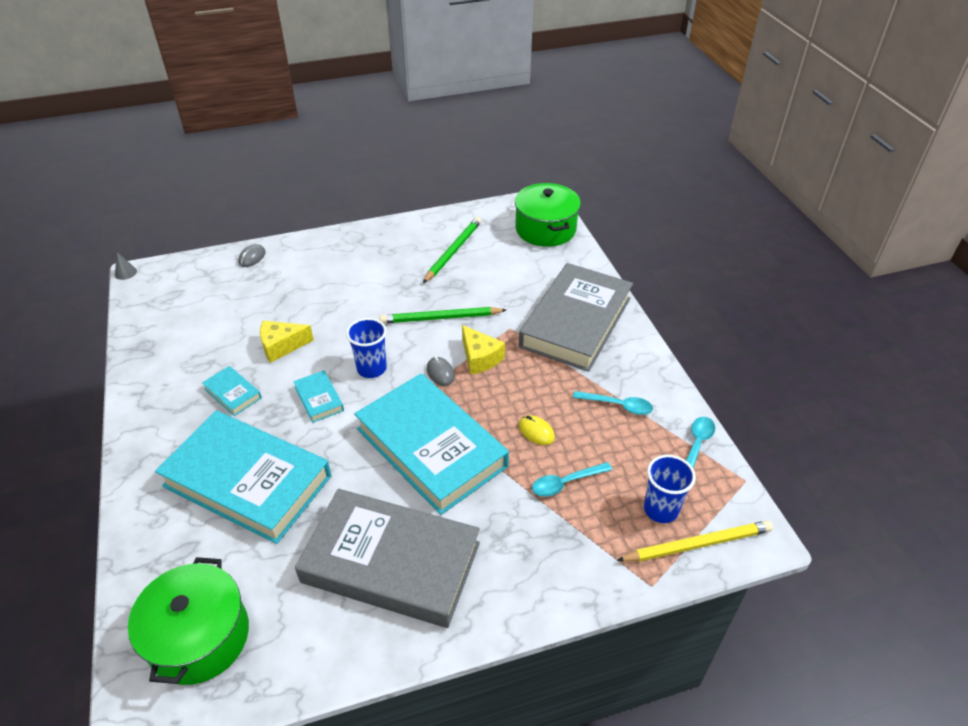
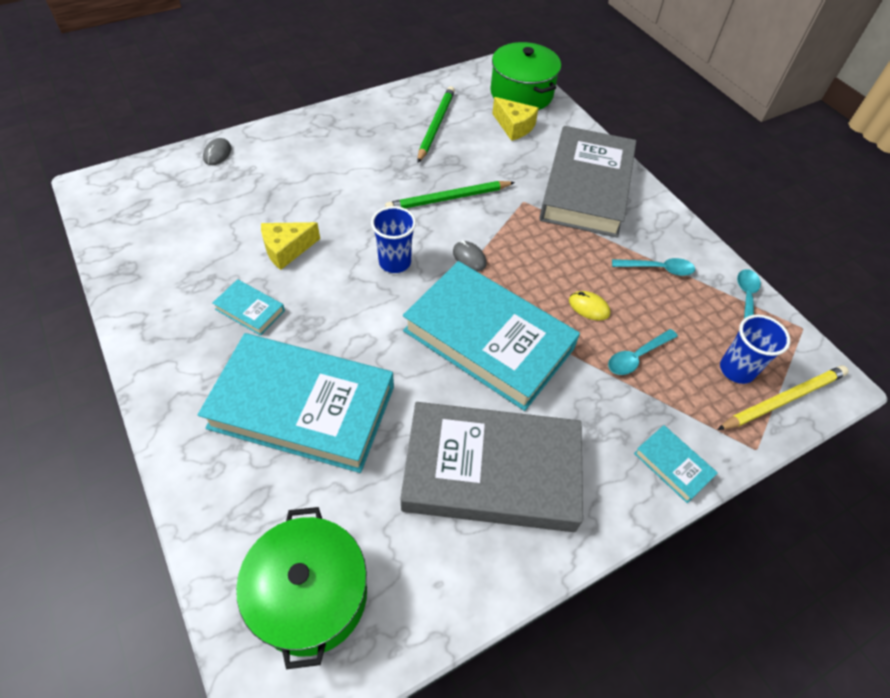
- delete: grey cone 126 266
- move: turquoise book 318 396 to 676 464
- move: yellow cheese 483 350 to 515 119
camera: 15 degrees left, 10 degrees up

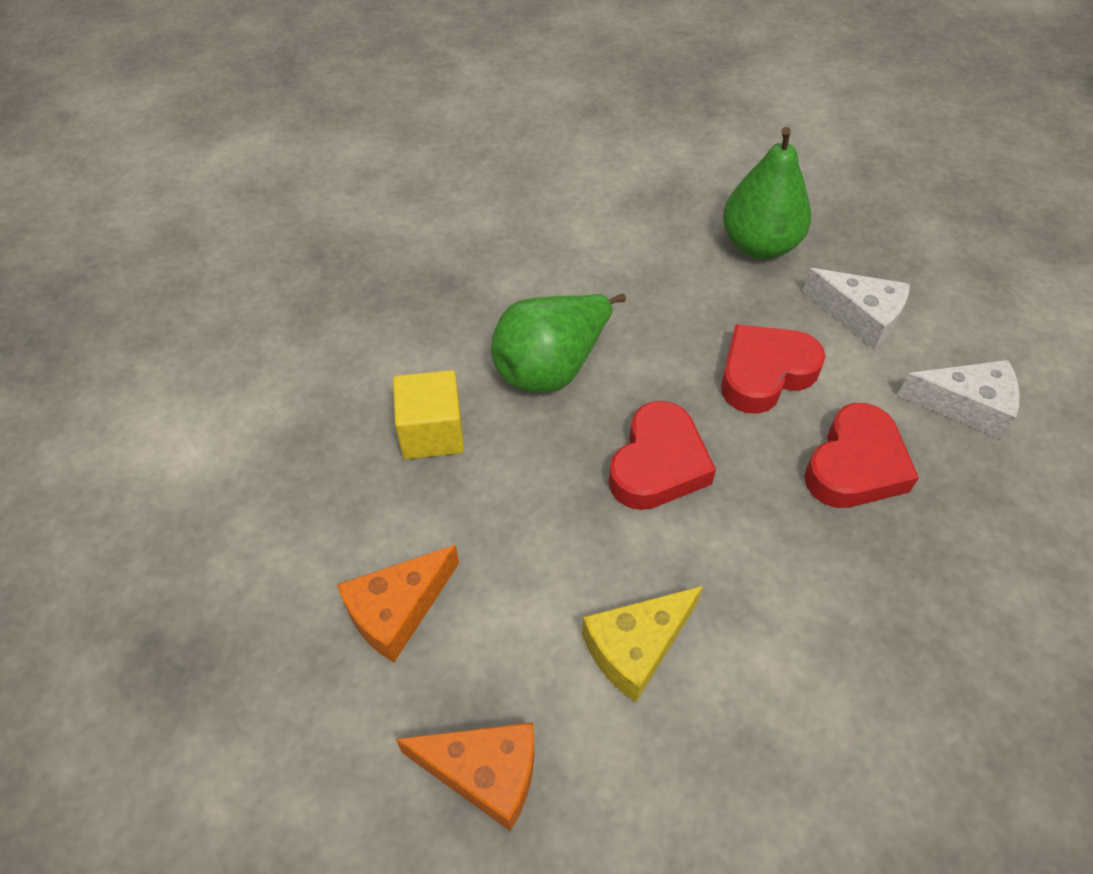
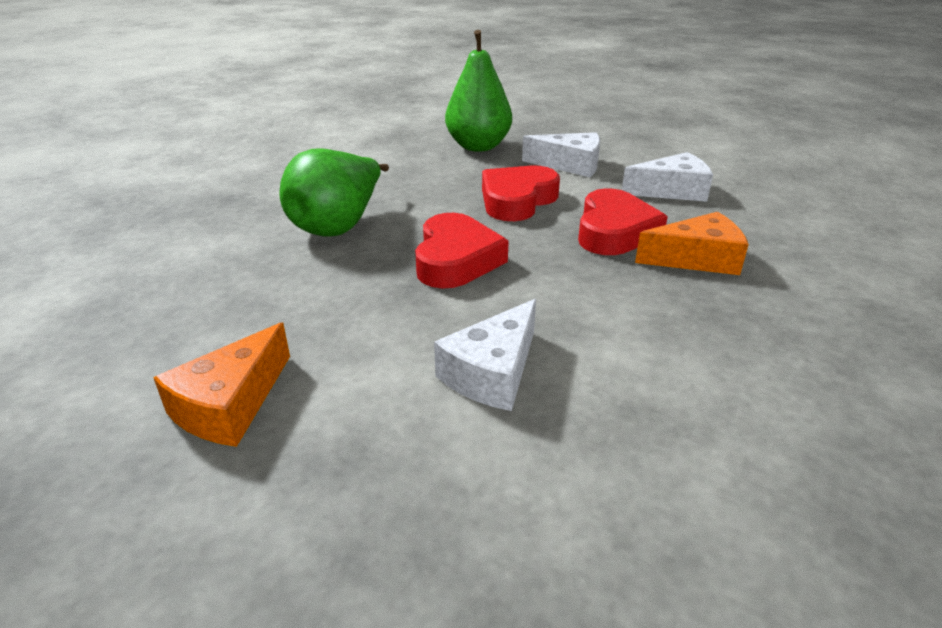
- delete: yellow cube 428 415
- move: orange cheese 465 776 to 692 243
- recolor: yellow cheese 642 644 to white cheese 485 355
camera: 20 degrees left, 20 degrees down

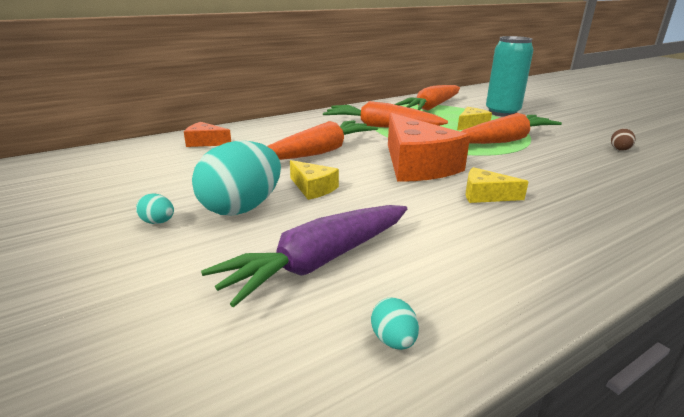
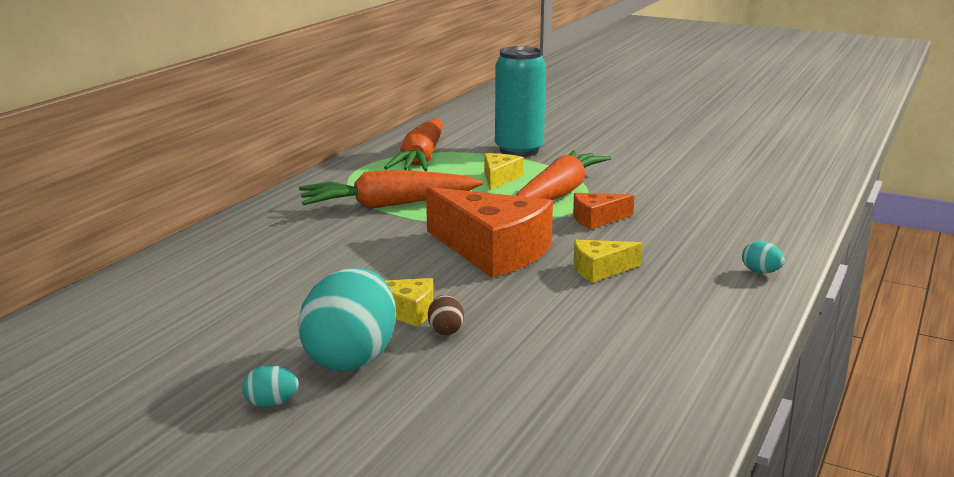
- delete: purple carrot 304 256
- delete: orange carrot 322 140
- move: orange cheese 207 134 to 604 211
- move: turquoise egg 395 324 to 763 257
- move: brown egg 623 140 to 446 315
camera: 30 degrees left, 5 degrees down

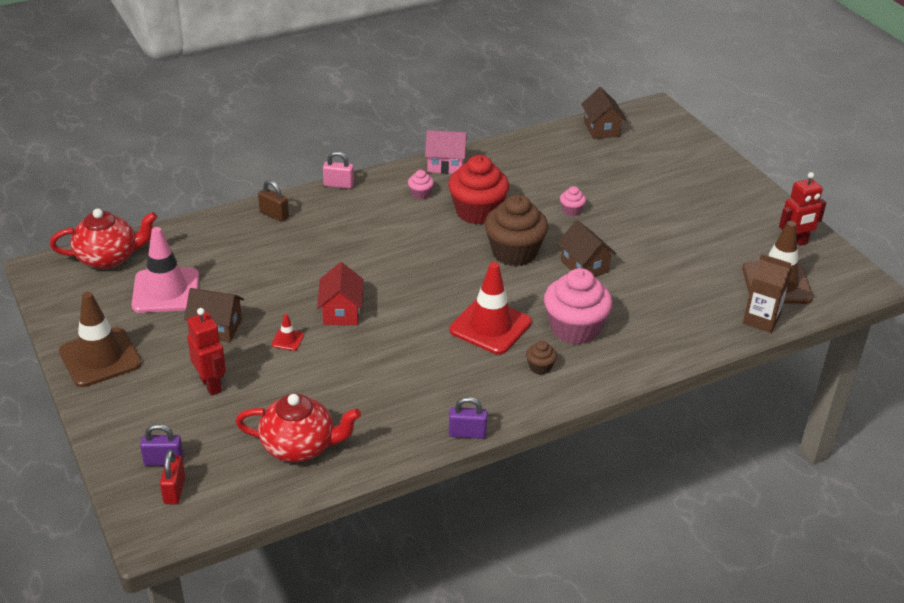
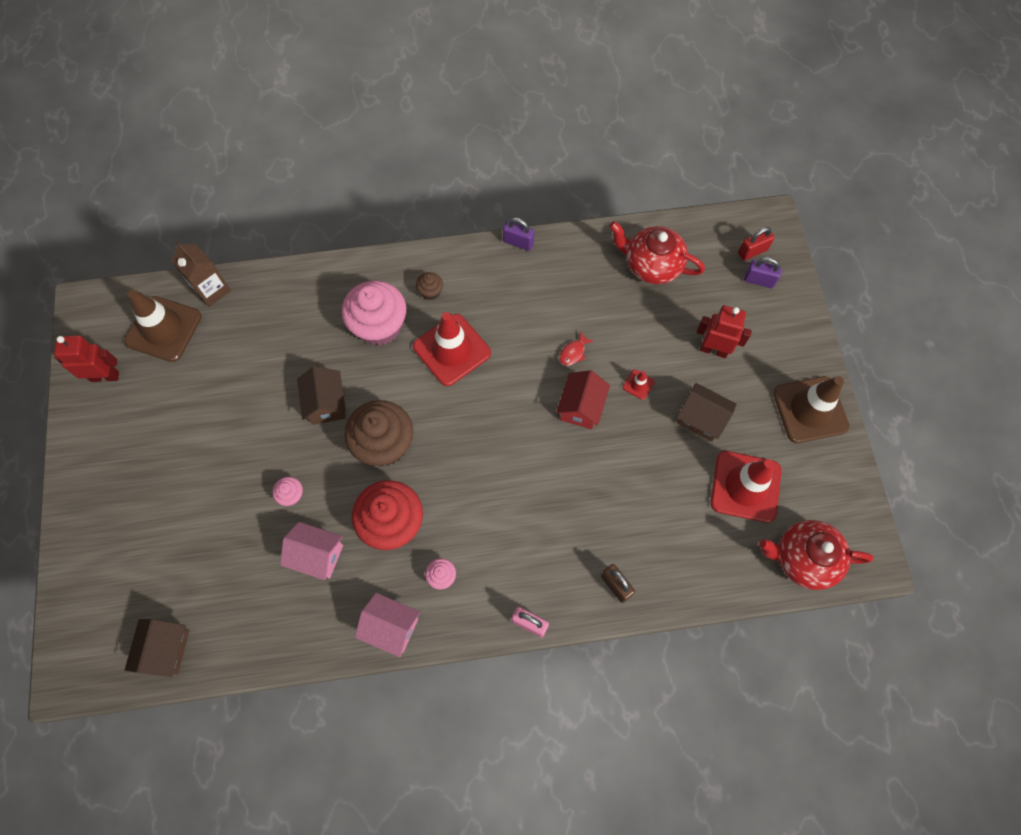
- insert: pink house 311 551
- insert: red fish 576 348
- recolor: pink traffic cone 165 270 to red traffic cone 745 487
- rotate: red padlock 172 477 = 756 244 45 degrees clockwise
- rotate: red robot 206 352 = 724 331 120 degrees clockwise
camera: 160 degrees left, 30 degrees up

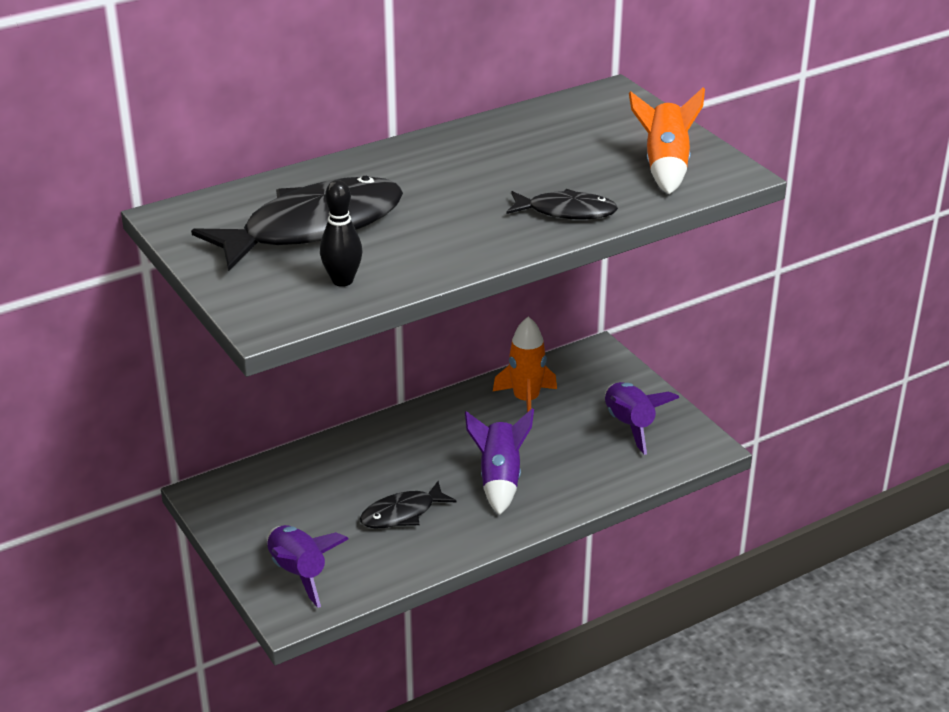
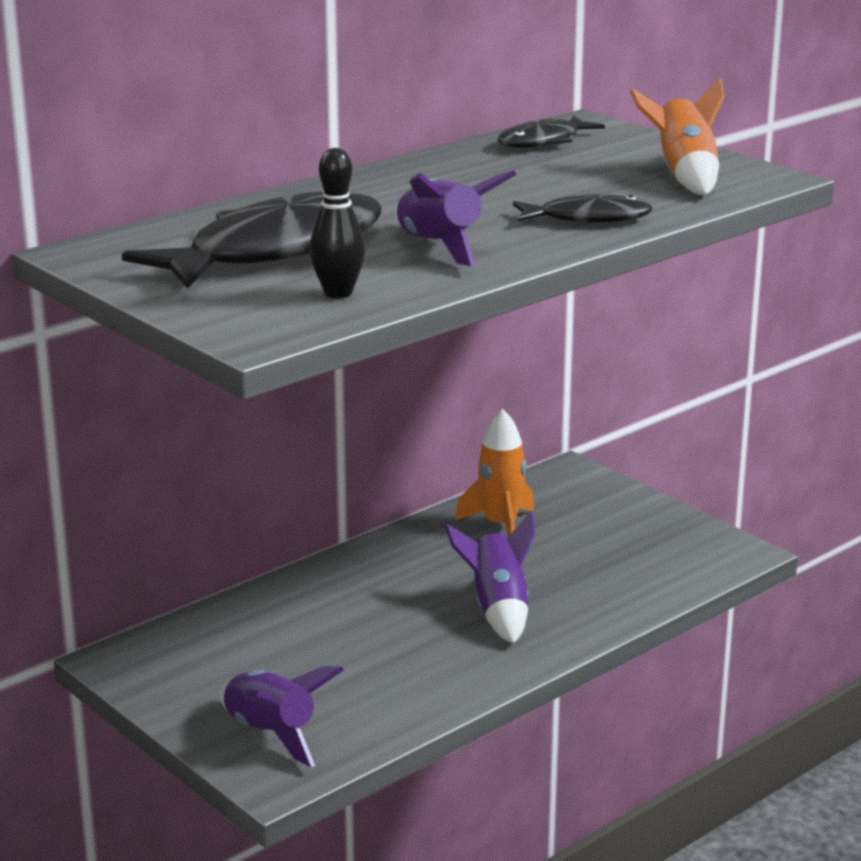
- move: black fish 408 504 to 551 131
- move: purple rocket 642 418 to 456 218
camera: 10 degrees left, 10 degrees down

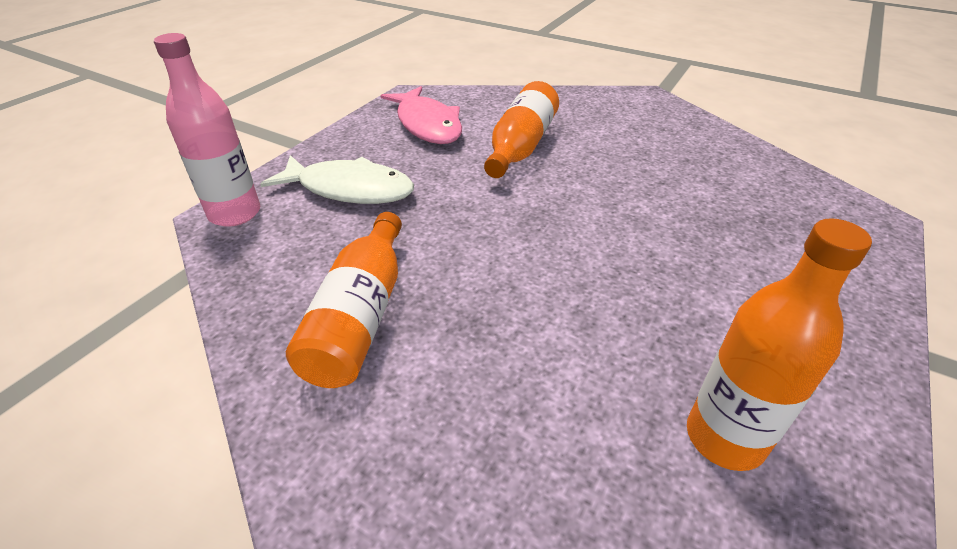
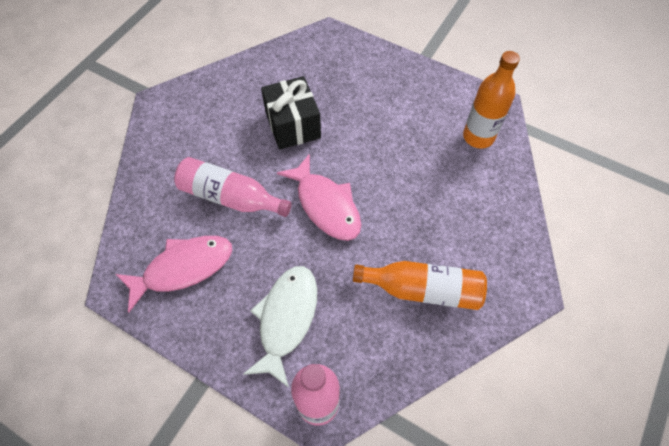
- insert: black gift 291 113
- insert: pink fish 319 197
- recolor: orange bottle 521 129 to pink bottle 233 187
camera: 90 degrees left, 20 degrees up

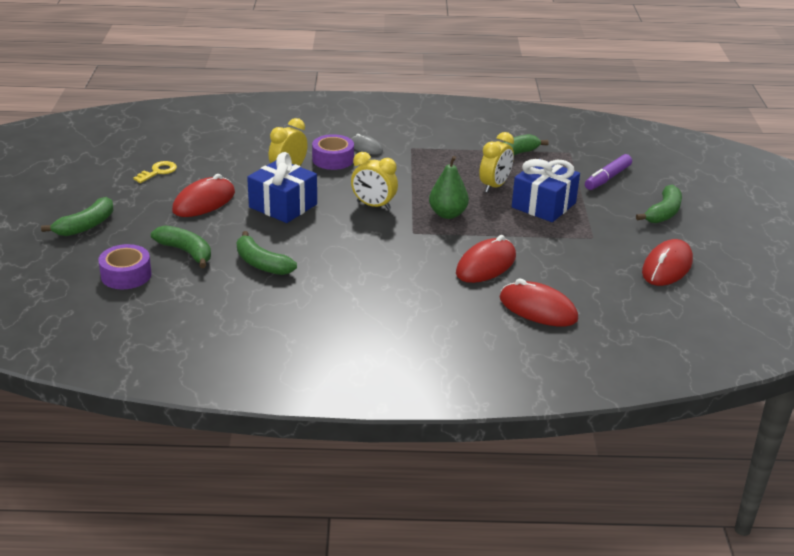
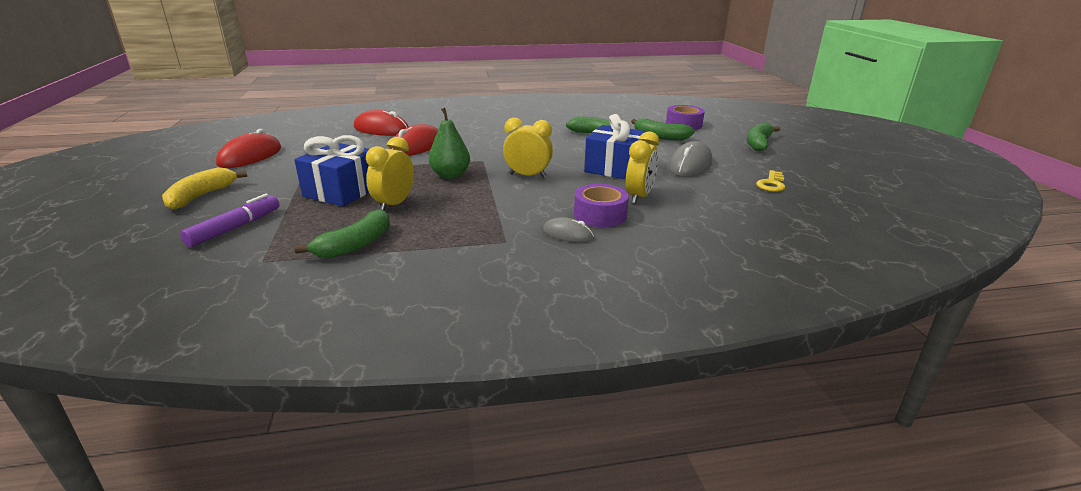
- recolor: red mouse 203 195 to grey mouse 690 159
- recolor: green banana 659 204 to yellow banana 204 188
camera: 170 degrees right, 5 degrees down

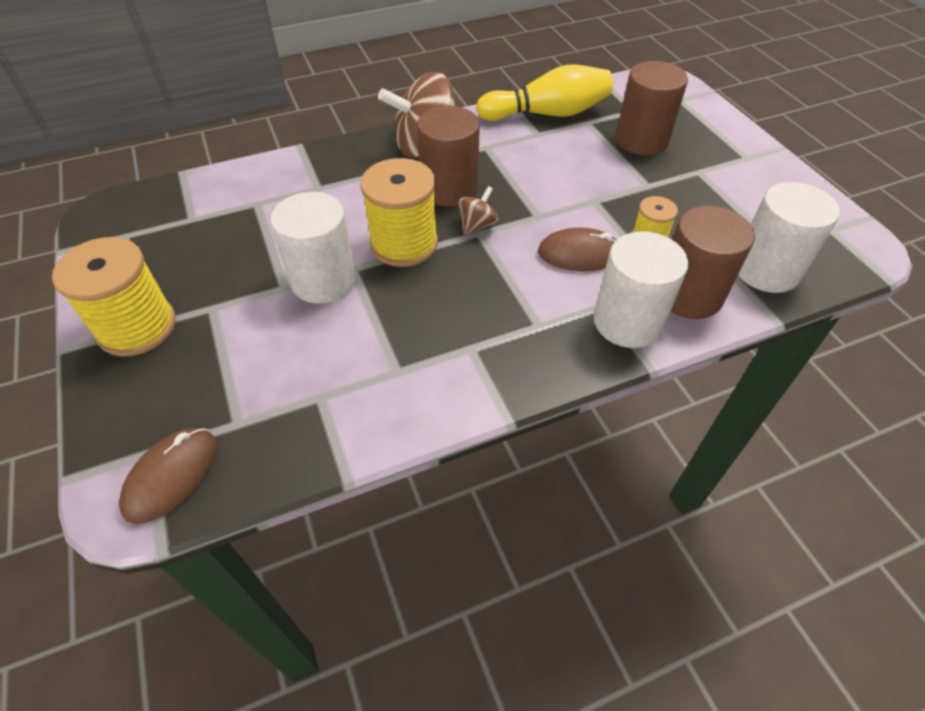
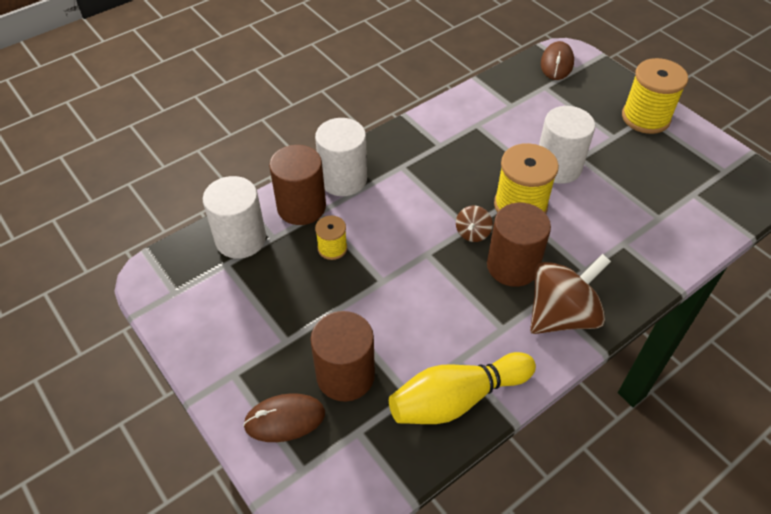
- move: brown mouse 577 249 to 284 417
camera: 165 degrees right, 0 degrees up

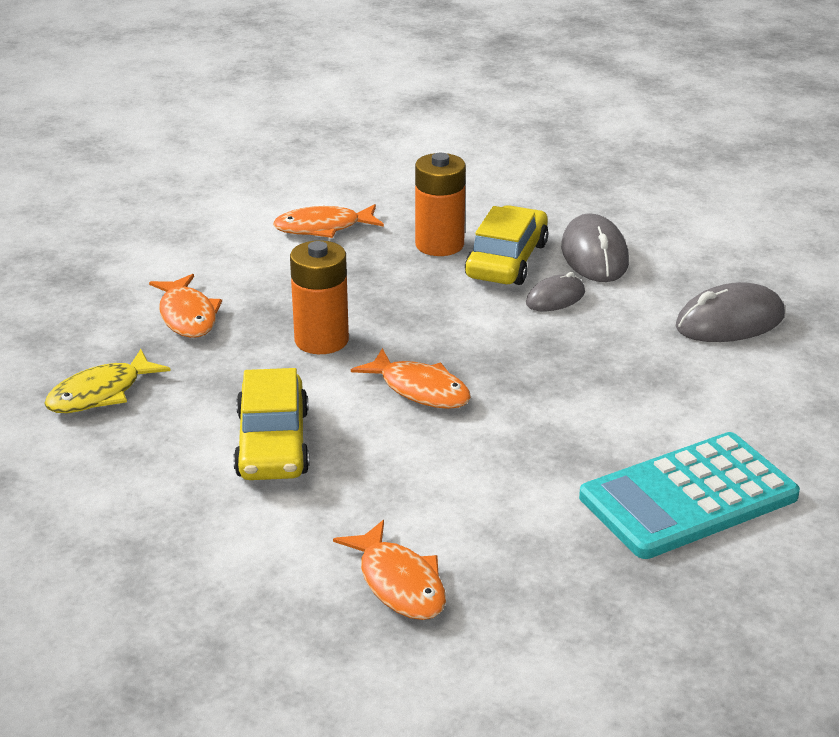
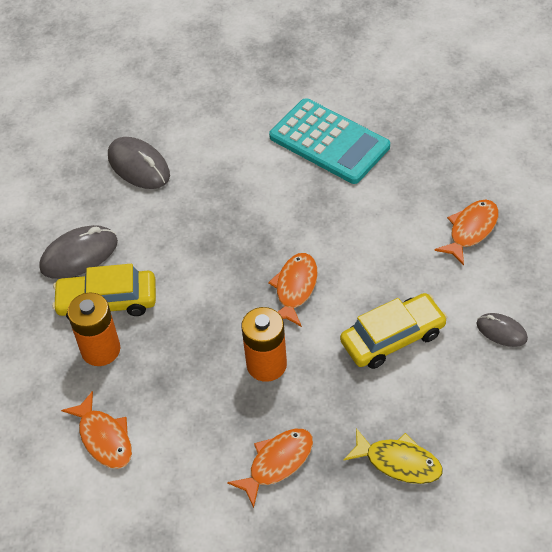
- move: grey mouse 555 291 to 502 330
camera: 110 degrees left, 20 degrees up

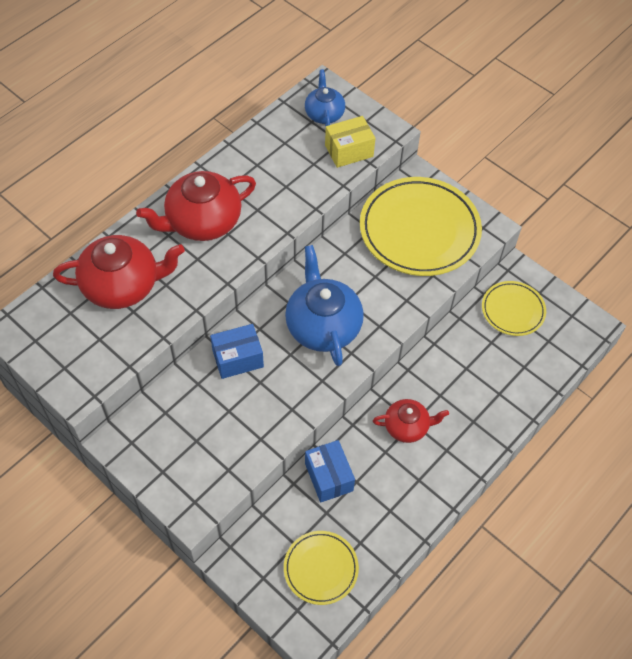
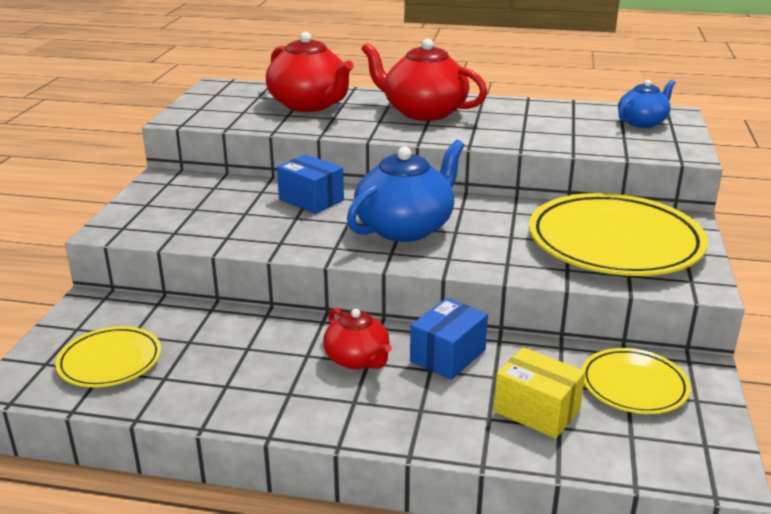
- move: blue box 330 471 to 449 339
- move: yellow box 350 142 to 539 393
camera: 60 degrees right, 30 degrees down

